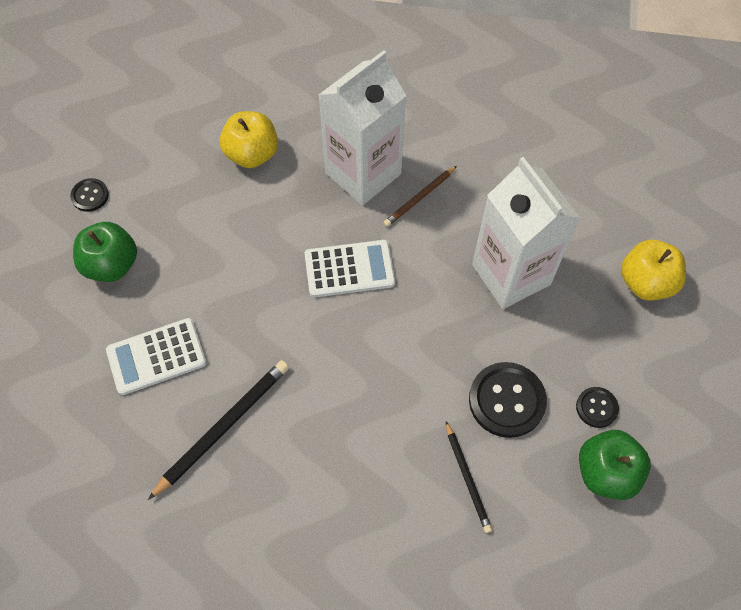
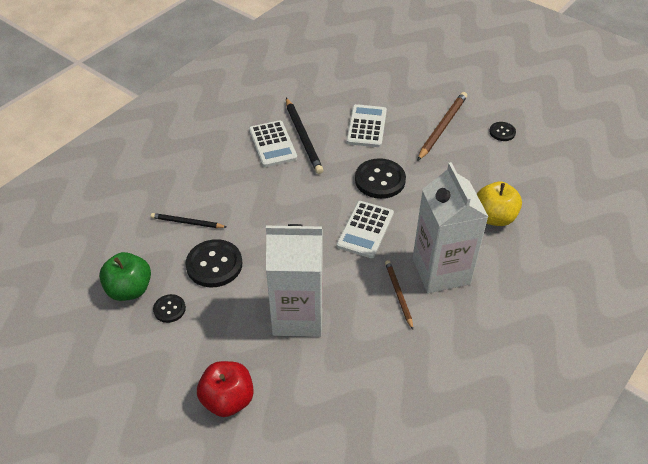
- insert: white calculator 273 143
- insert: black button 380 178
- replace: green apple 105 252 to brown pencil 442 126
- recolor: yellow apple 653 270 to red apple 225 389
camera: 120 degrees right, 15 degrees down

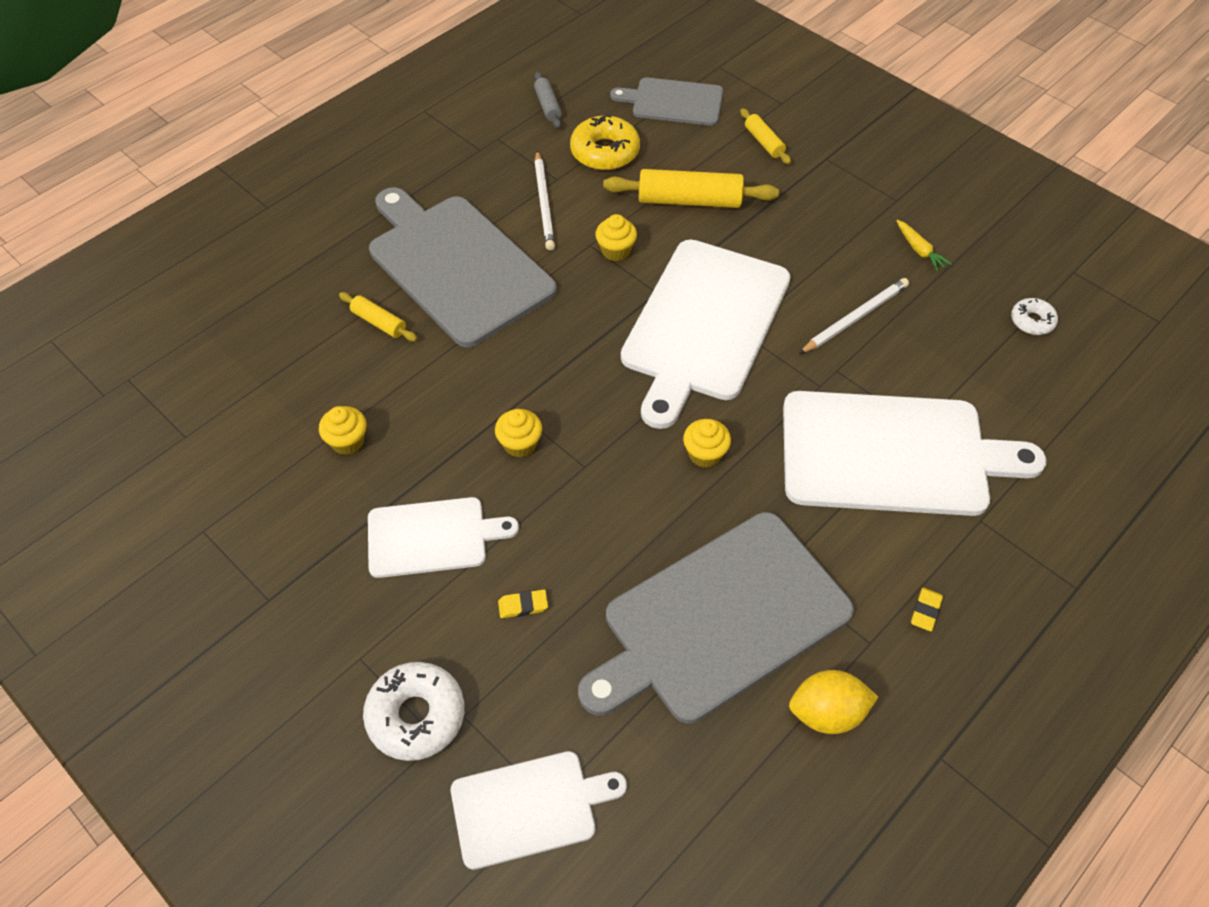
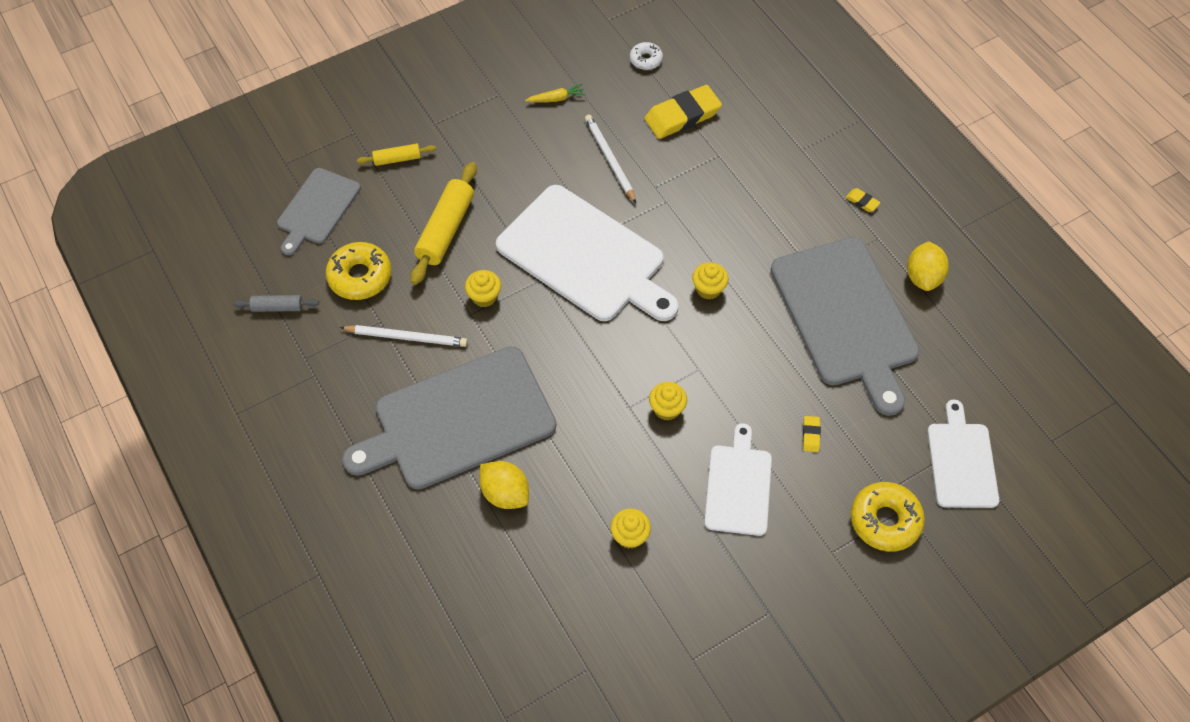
- delete: white cutting board 915 453
- insert: yellow eraser 683 112
- replace: yellow rolling pin 378 316 to yellow lemon 504 485
- recolor: white donut 414 711 to yellow donut 888 517
camera: 75 degrees left, 5 degrees up

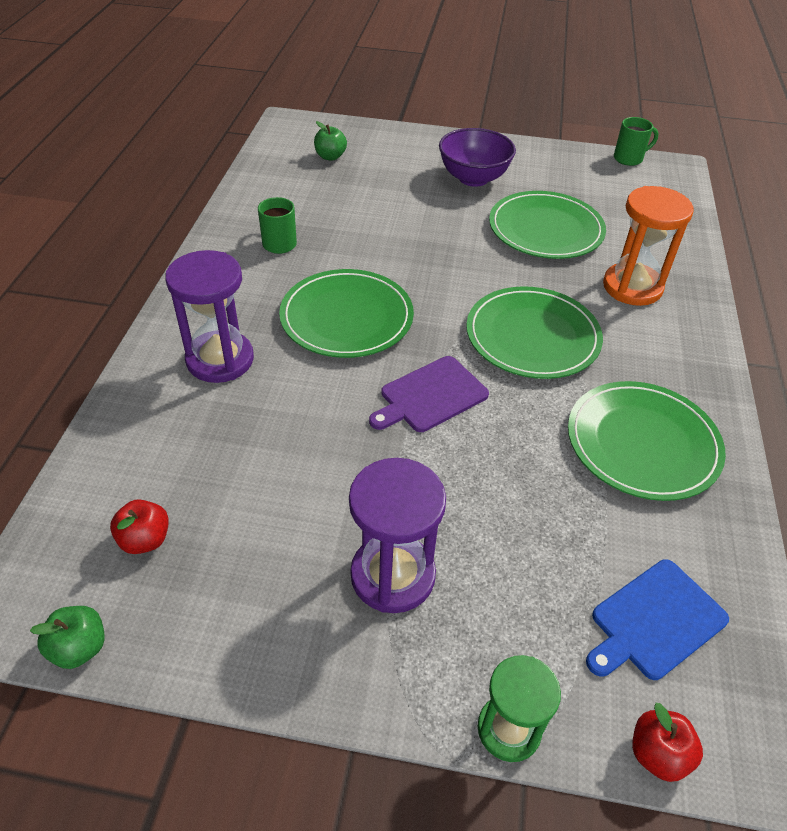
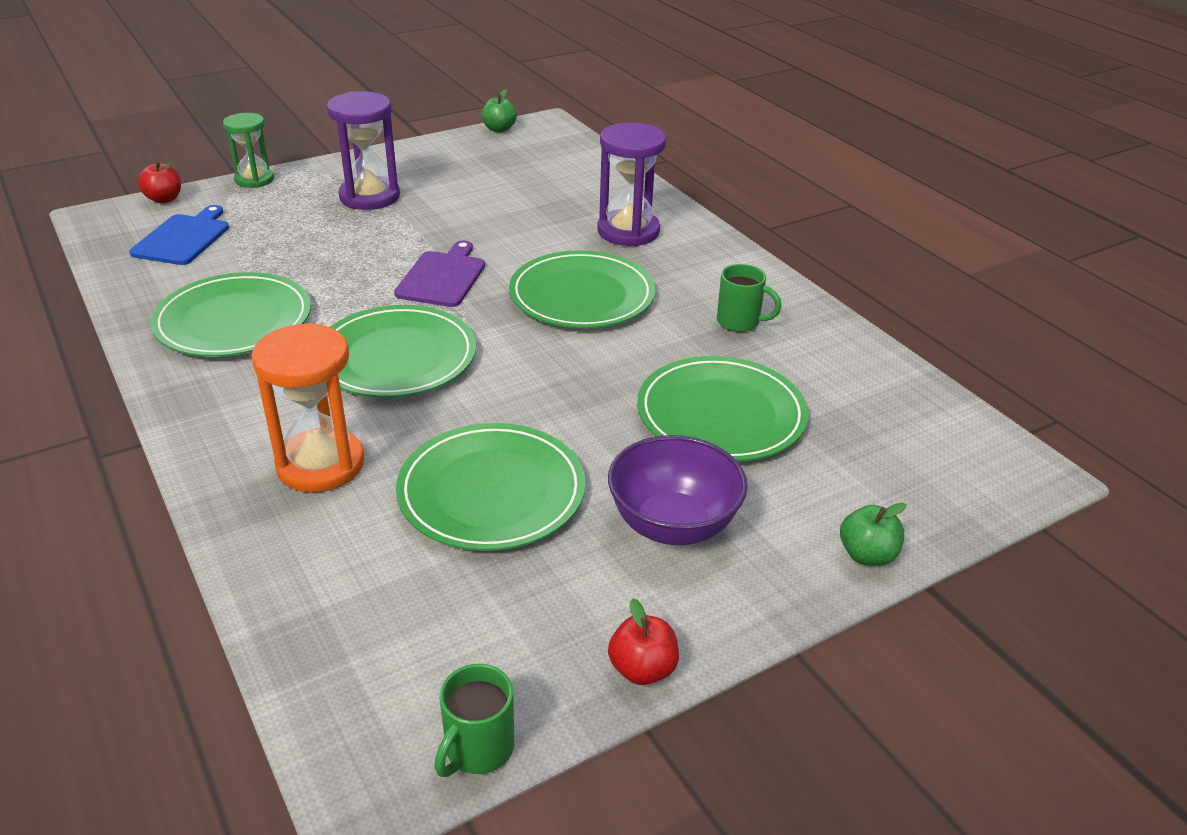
- insert: green plate 723 408
- move: red apple 139 526 to 643 641
- move: green apple 330 140 to 873 534
camera: 140 degrees right, 10 degrees down

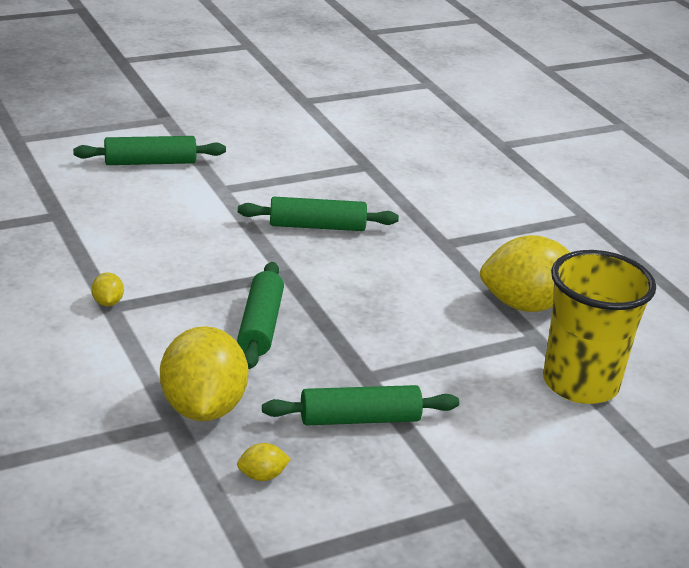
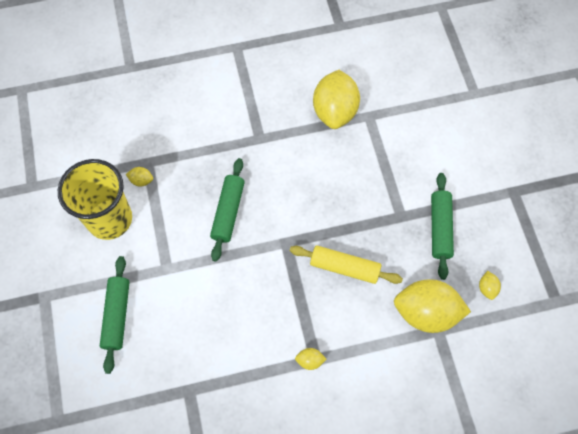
- insert: yellow lemon 139 177
- move: yellow cup 599 327 to 95 199
- recolor: green rolling pin 260 315 to yellow rolling pin 346 265
camera: 75 degrees left, 35 degrees up

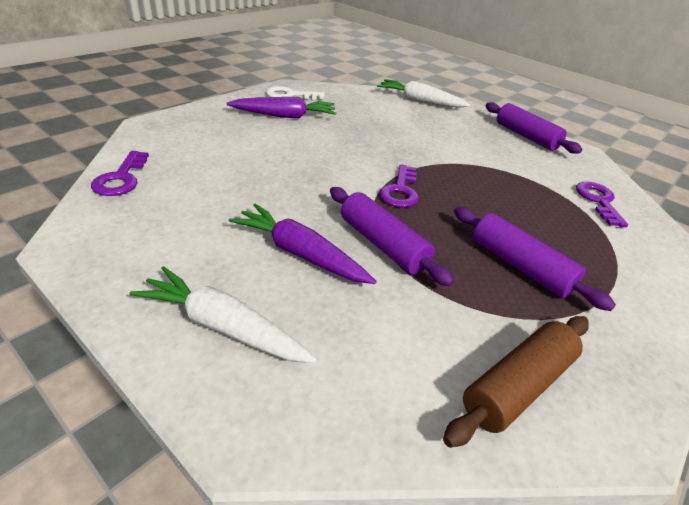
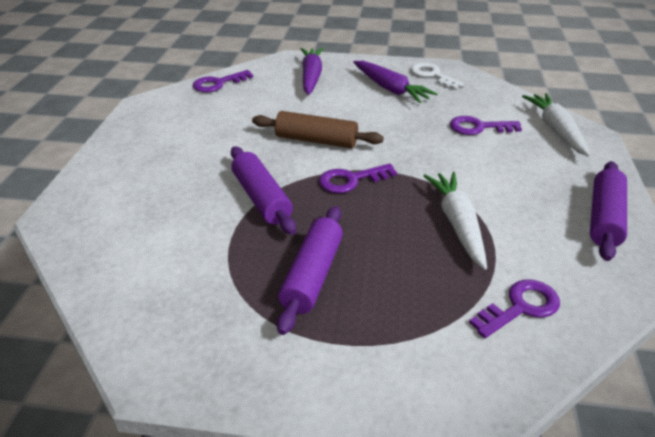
- insert: purple key 486 125
- move: white carrot 223 314 to 455 221
- move: purple carrot 303 244 to 312 71
- move: brown rolling pin 516 382 to 318 129
- rotate: purple rolling pin 392 237 = 263 190 45 degrees counterclockwise
camera: 60 degrees right, 0 degrees up

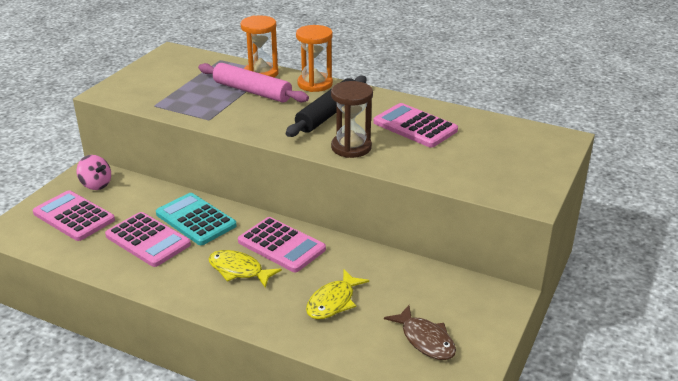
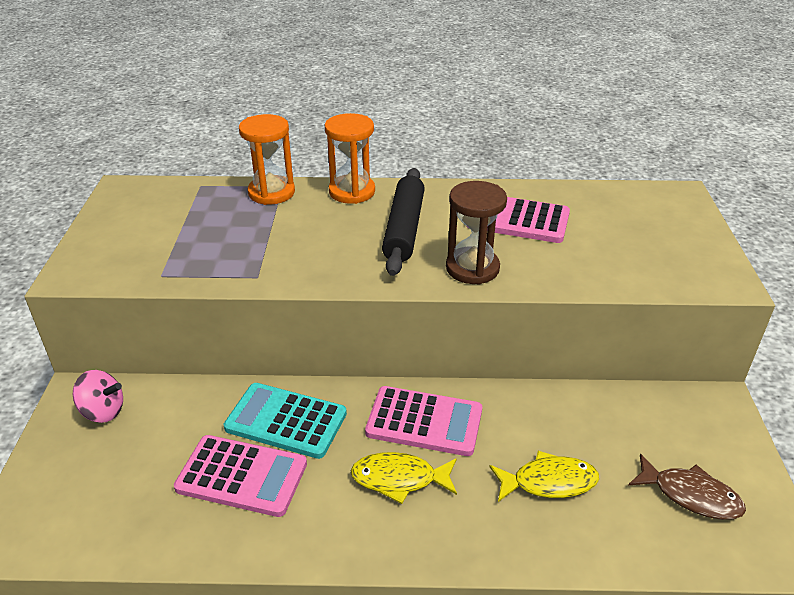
- delete: pink calculator 74 215
- delete: pink rolling pin 253 83
- rotate: yellow fish 337 294 = 544 476 105 degrees counterclockwise
camera: 25 degrees left, 5 degrees up

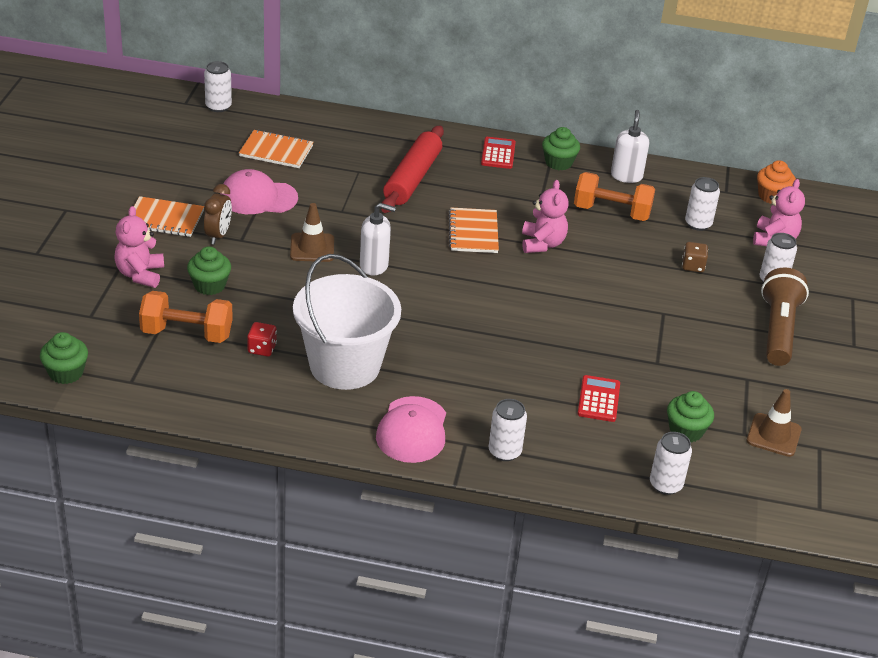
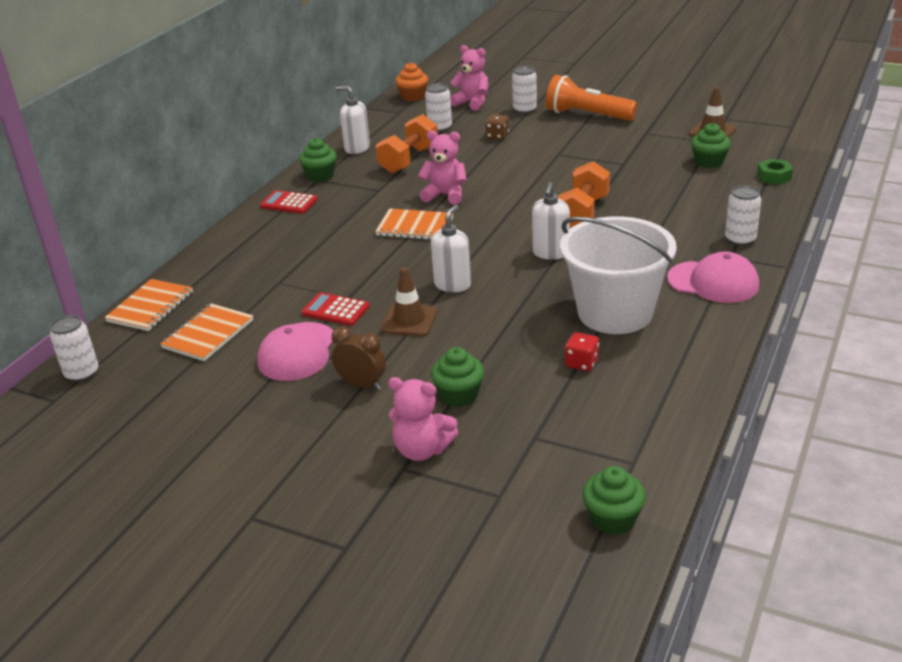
- delete: red rolling pin 412 169
- insert: white soap dispenser 551 221
- move: orange notebook 169 216 to 148 305
- move: orange dumbbell 186 317 to 584 194
- move: red calculator 599 398 to 336 309
- replace: white can 671 463 to green nut 775 172
- recolor: brown flashlight 785 316 to orange flashlight 592 98
camera: 70 degrees left, 5 degrees down

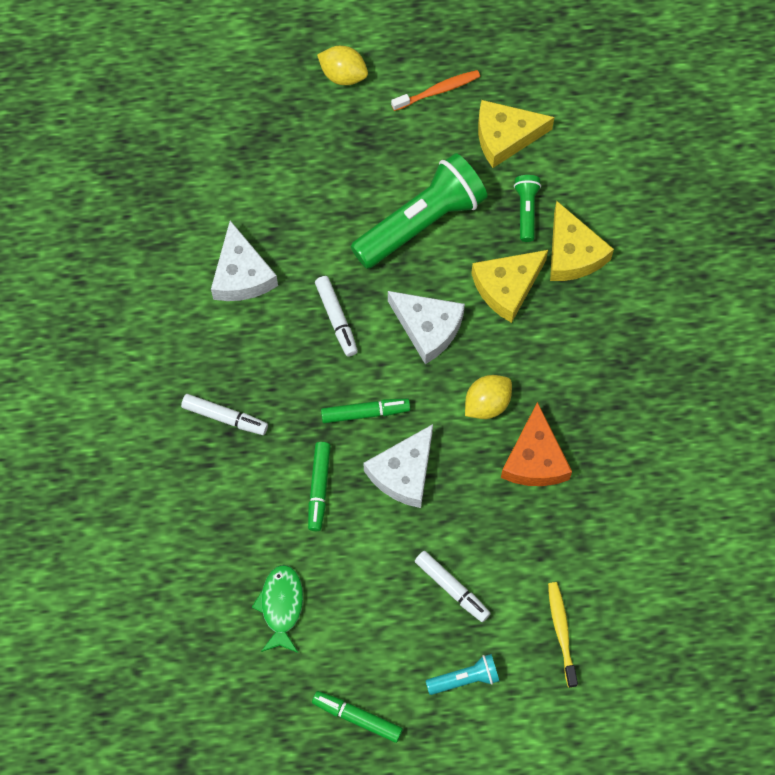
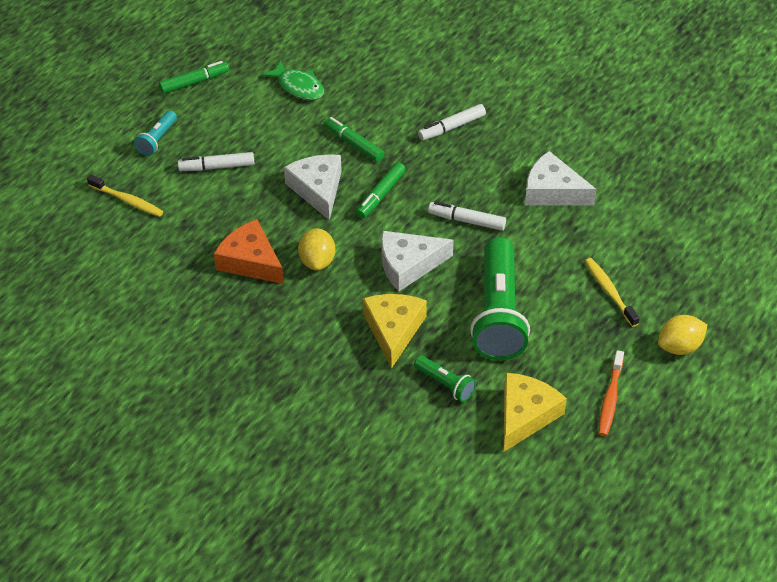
- delete: yellow cheese 582 241
- insert: yellow toothbrush 612 292
camera: 130 degrees right, 20 degrees down

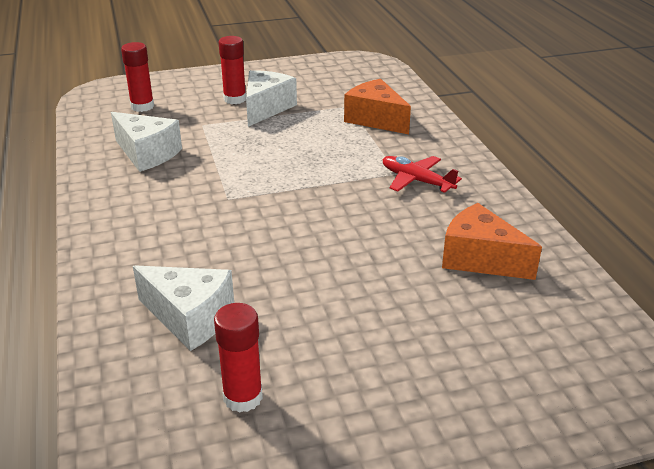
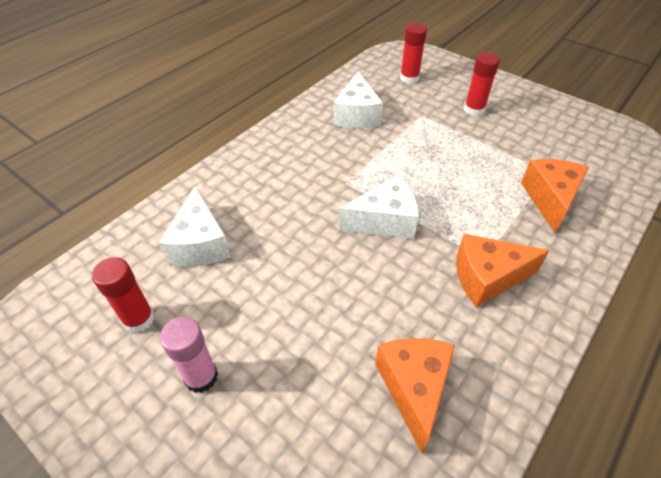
- insert: pink glue stick 189 355
- move: white cheese 271 98 to 379 207
- replace: red plane 422 174 to orange cheese 502 270
camera: 55 degrees right, 15 degrees up

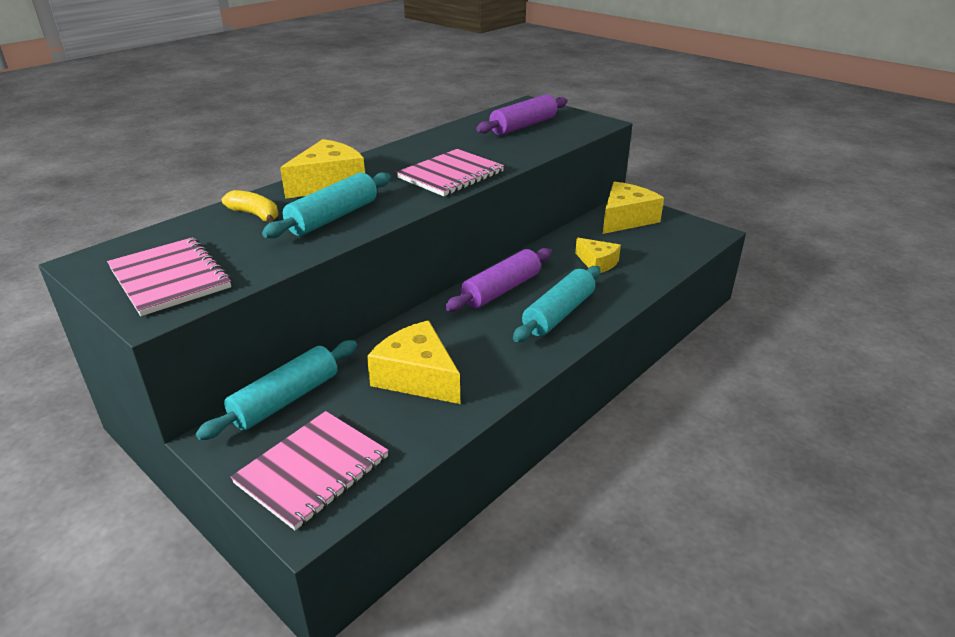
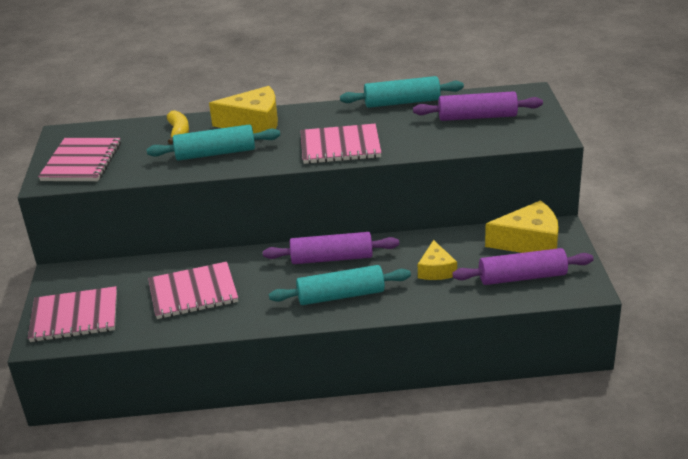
- insert: purple rolling pin 522 266
- move: turquoise rolling pin 276 390 to 402 92
- replace: yellow cheese 413 362 to pink notebook 193 290
camera: 45 degrees right, 0 degrees up

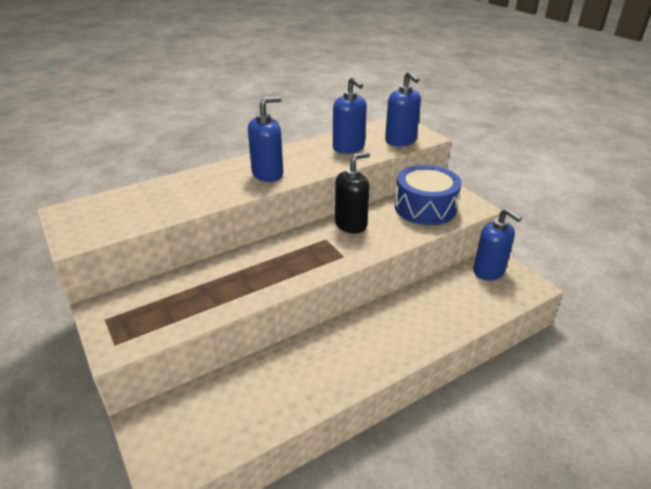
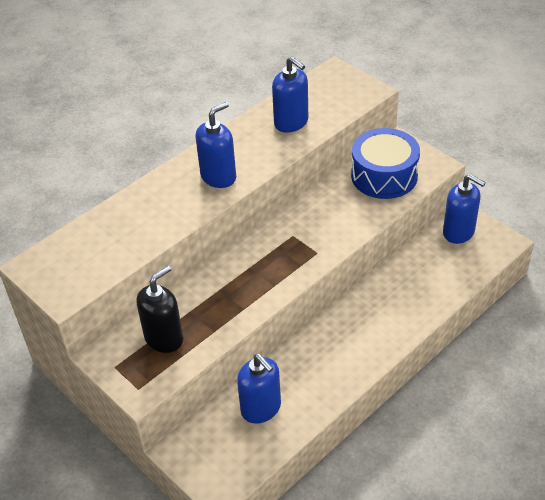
- move: black soap dispenser 352 193 to 159 309
- move: blue soap dispenser 403 108 to 259 389
camera: 10 degrees left, 10 degrees up

